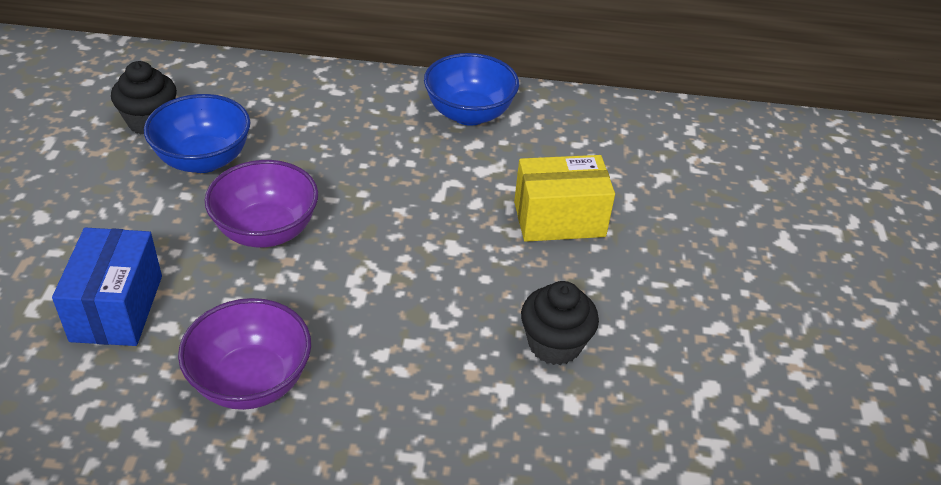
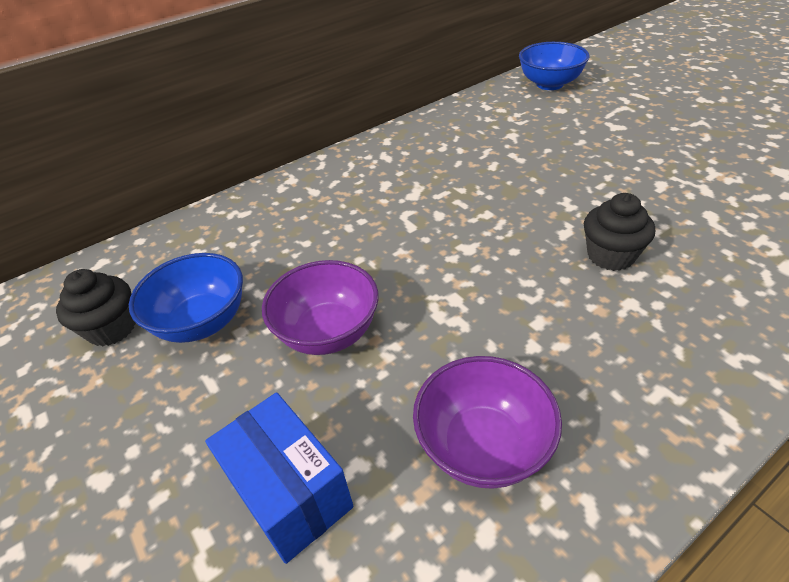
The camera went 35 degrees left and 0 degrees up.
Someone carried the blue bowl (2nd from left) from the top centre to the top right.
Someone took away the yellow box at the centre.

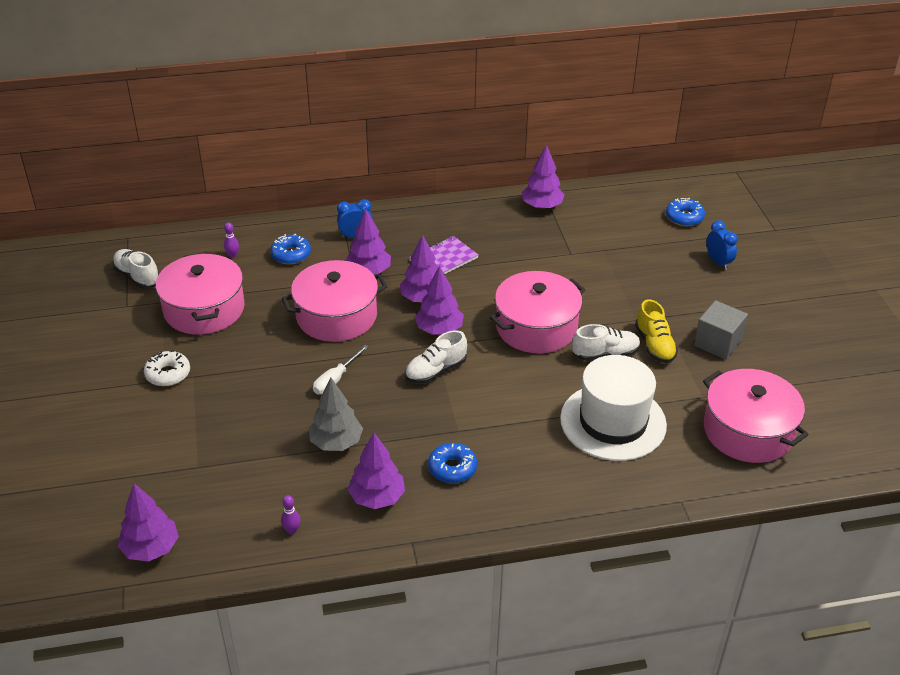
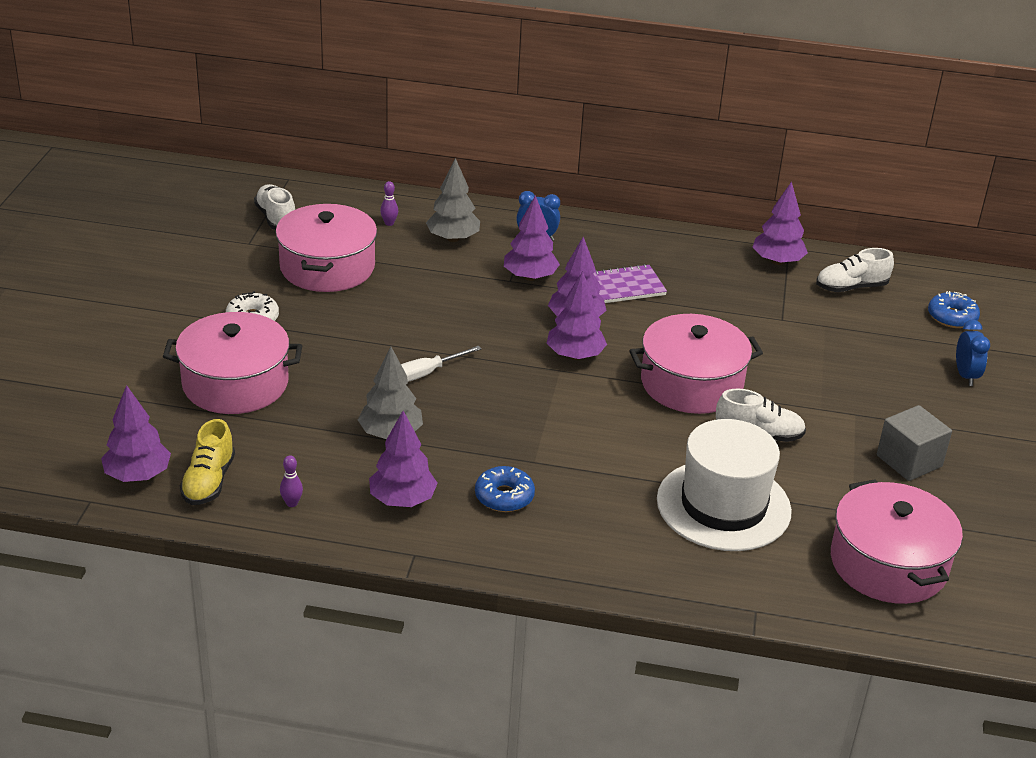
The camera went 20 degrees right and 5 degrees down.
Someone carried the pink pot (2nd from left in the first image) from the centre to the middle left.
Someone carried the yellow shoe from the middle right to the middle left.
Someone swapped the blue donut (1st from left) at the middle left for the grey tree (2nd from left) at the top centre.
Someone carried the white shoe (2nd from left in the first image) from the centre to the middle right.

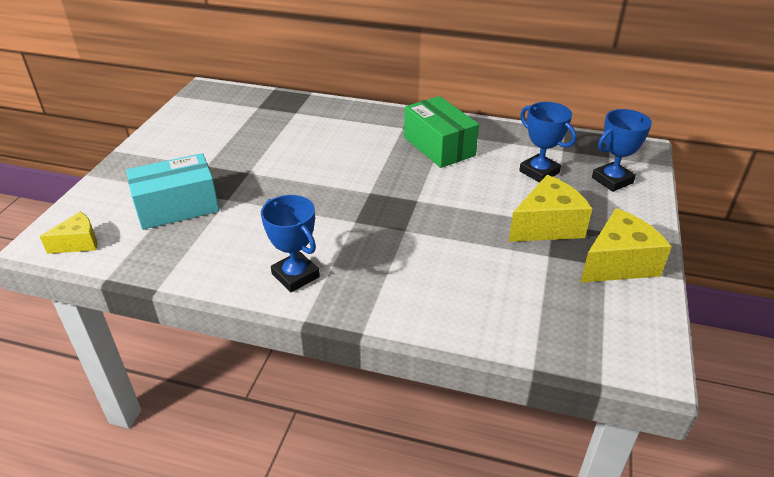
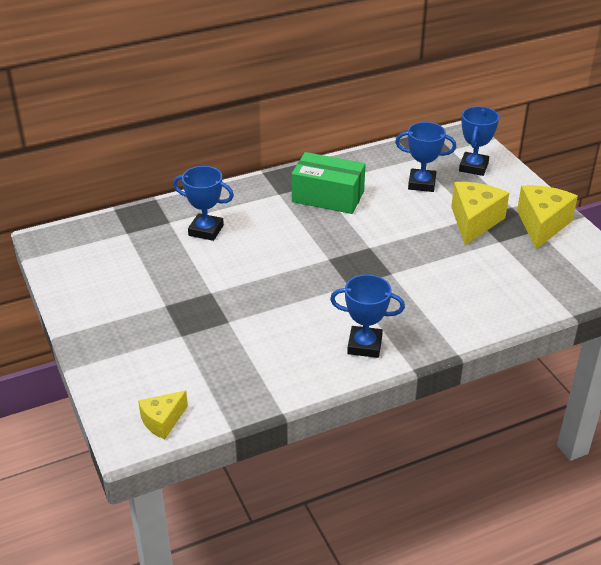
The camera went 40 degrees left and 0 degrees up.
Someone rotated the yellow cheese (1st from left) at the middle left by 150 degrees counterclockwise.
Someone put down the blue trophy (1st from left) at the centre.
Someone took away the turquoise box at the middle left.

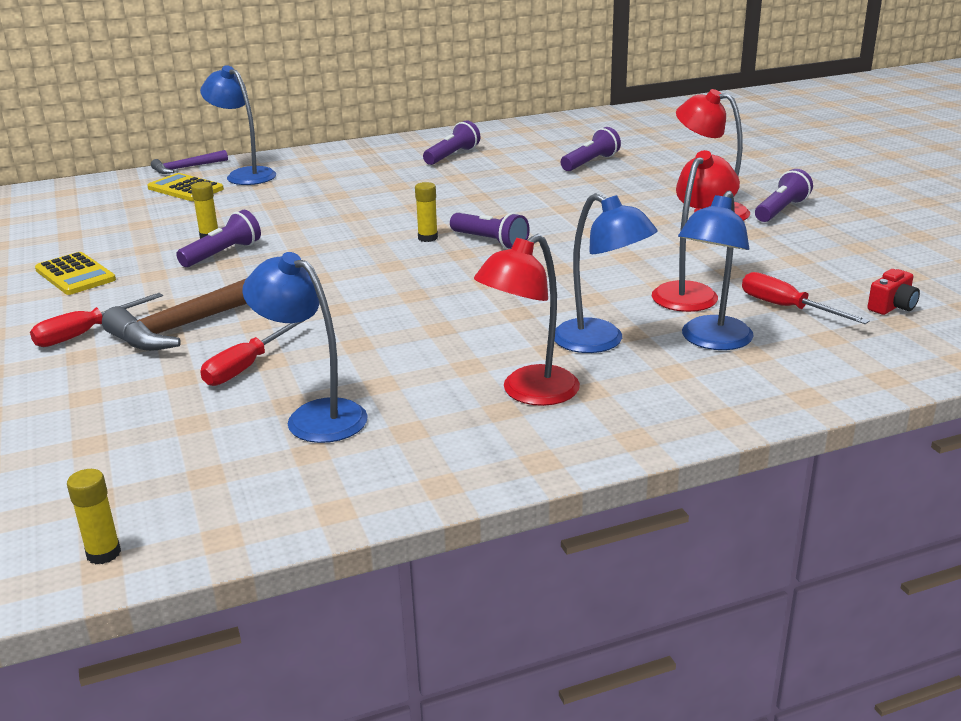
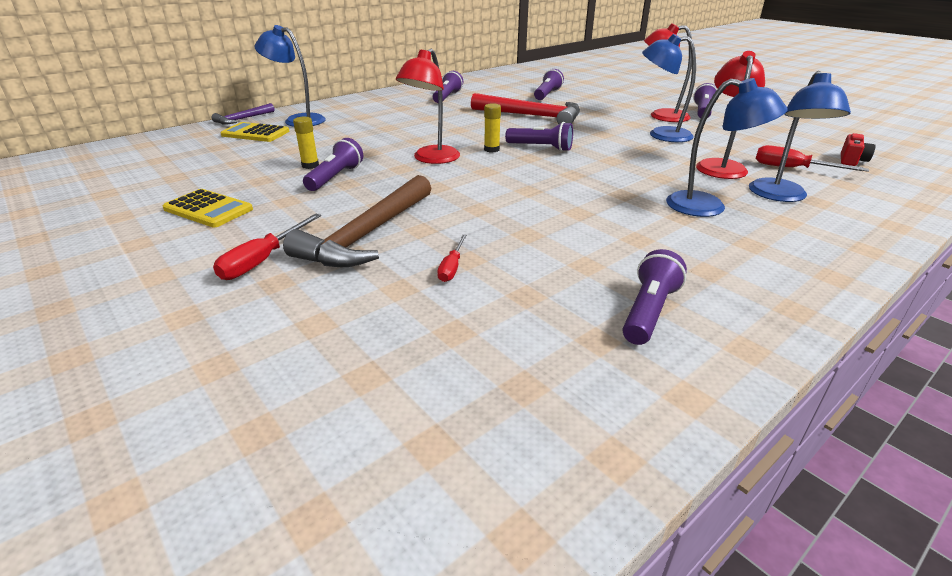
The camera went 20 degrees left and 5 degrees up.
Someone carried the red lamp (1st from left) from the centre to the top centre.
Someone scaled the red screwdriver (2nd from left) at the middle left by 0.63.
Someone put down the red hammer at the top centre.
Someone put down the purple flashlight (5th from left) at the middle right.
Someone carried the blue lamp (2nd from left) from the middle left to the top right.
Someone took away the yellow glue stick (1st from left) at the bottom left.

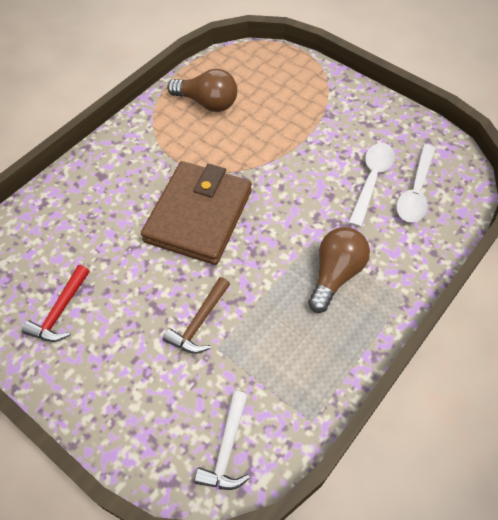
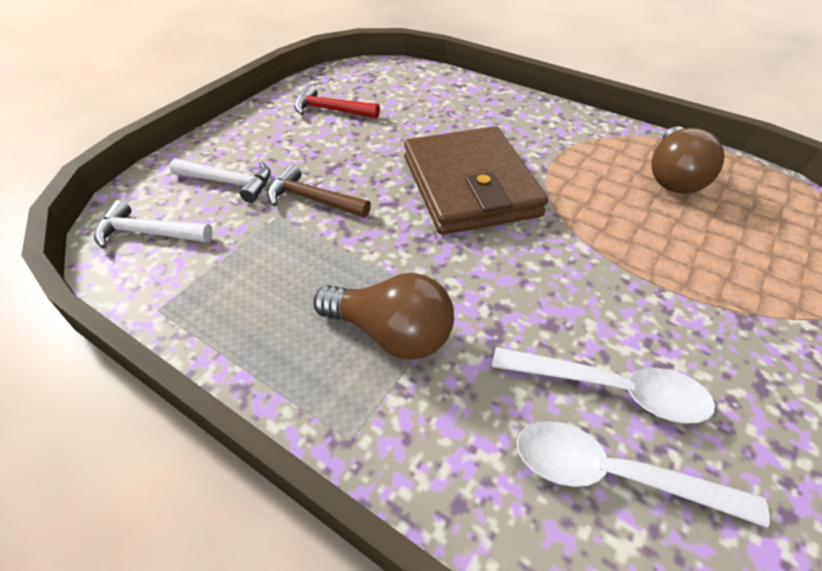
The camera went 85 degrees right and 10 degrees down.
Someone put down the white hammer (2nd from left) at the top left.
Someone rotated the brown wallet at the centre by 60 degrees clockwise.

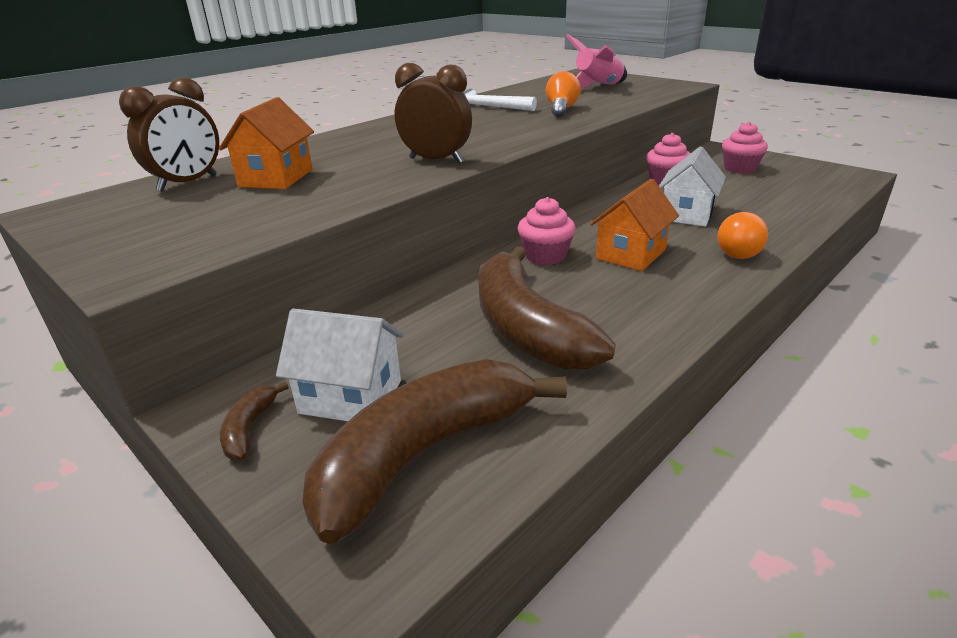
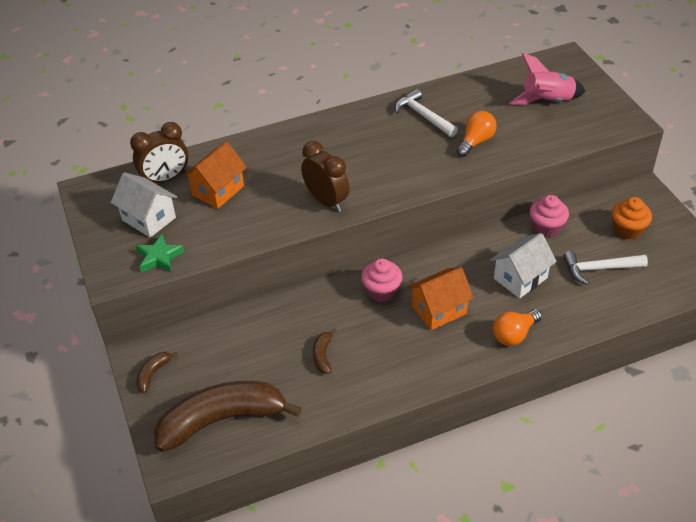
The camera went 25 degrees right and 15 degrees up.
Someone carried the white house (1st from left) from the centre to the middle left.
Someone put down the green star at the middle left.
Someone scaled the brown banana (3rd from left) at the centre by 0.40.
Someone put down the white hammer (2nd from left) at the middle right.
Someone repainted the pink cupcake (3rd from left) at the top right, which became the orange cupcake at the middle right.

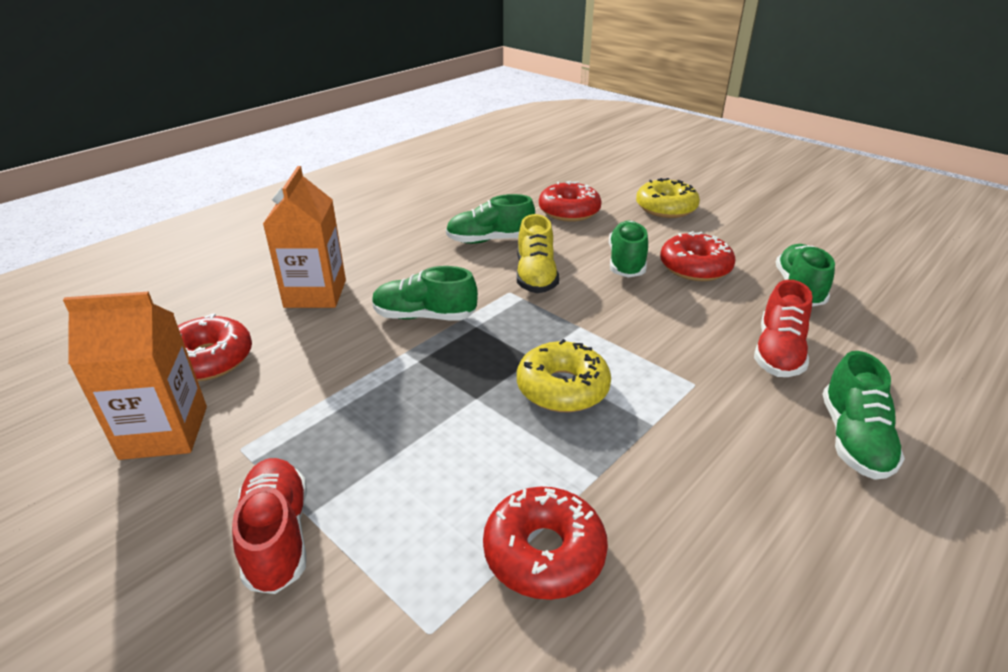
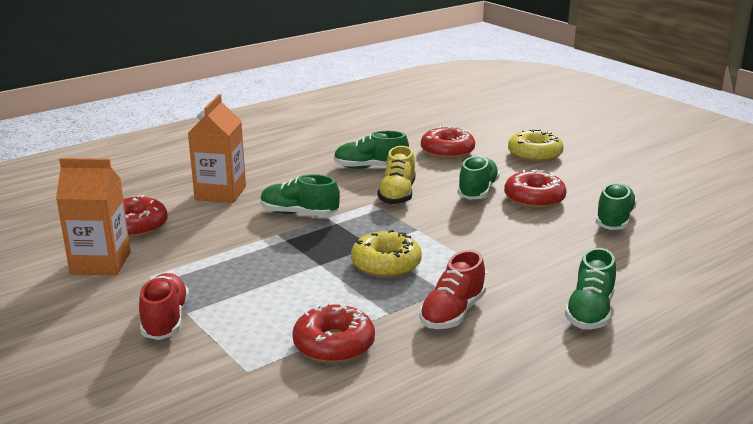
The camera went 10 degrees right and 10 degrees down.
Someone carried the red shoe (2nd from left) from the middle right to the bottom centre.

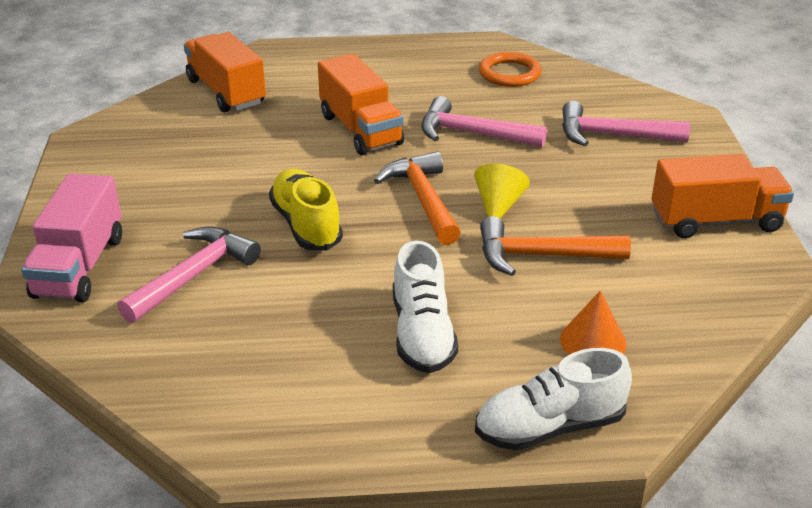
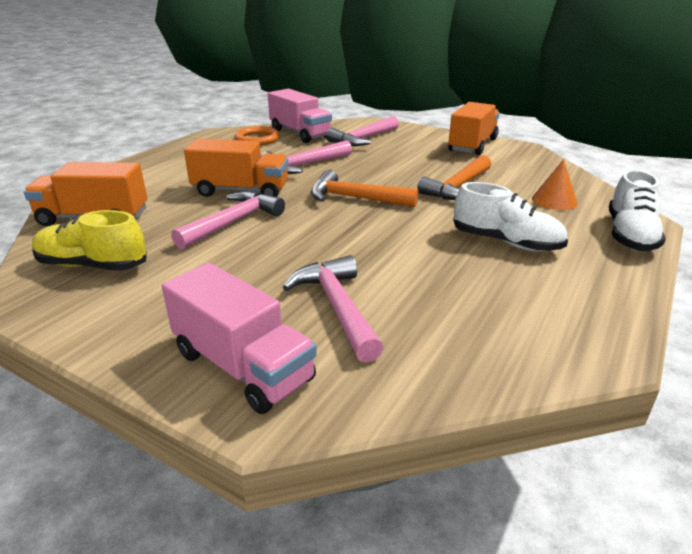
The camera went 55 degrees left and 5 degrees down.
Someone carried the yellow shoe from the centre to the middle left.
Someone put down the pink hammer (1st from left) at the middle left.
Someone put down the pink truck (2nd from left) at the top centre.
Someone took away the yellow cone at the centre.

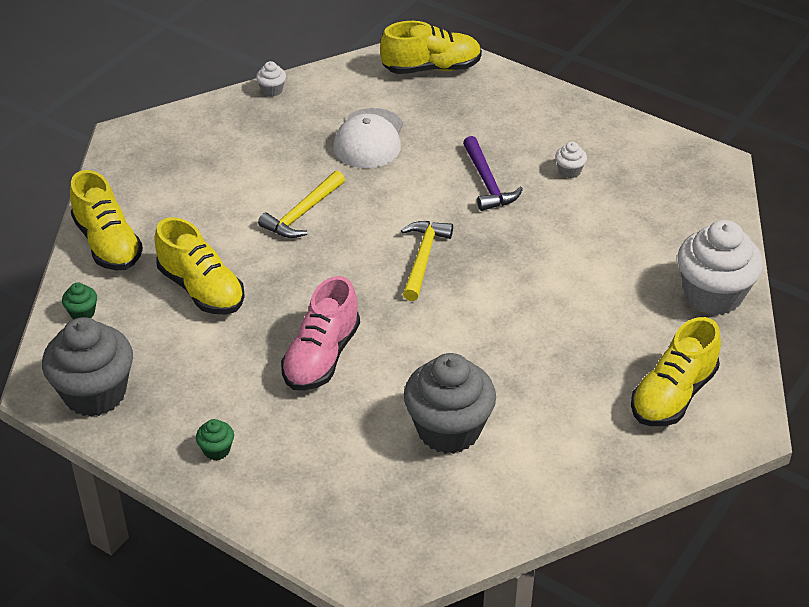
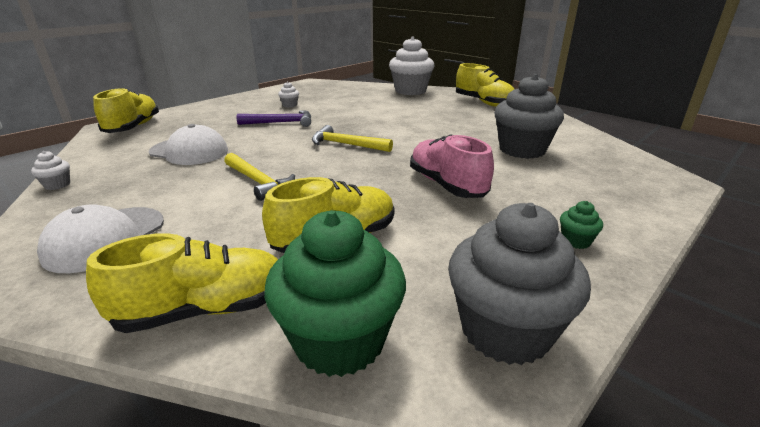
The camera went 80 degrees left and 15 degrees down.
Someone put down the white cap (1st from left) at the middle left.
Someone scaled the green cupcake (1st from left) at the middle left by 2.41.
Someone rotated the pink shoe at the centre by 150 degrees counterclockwise.

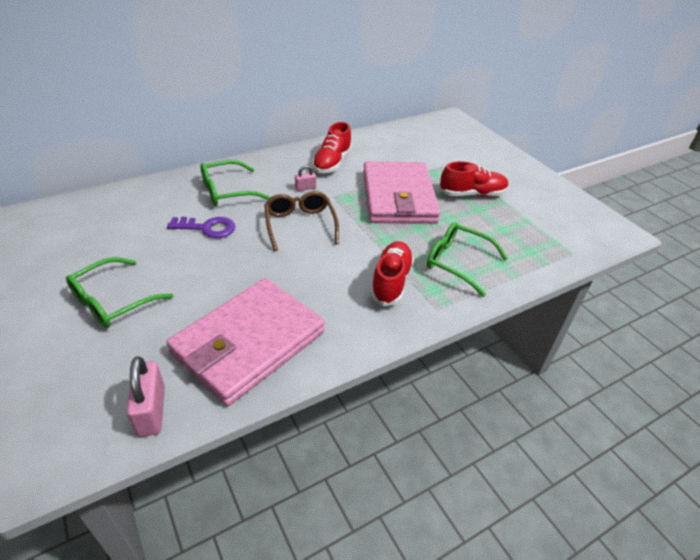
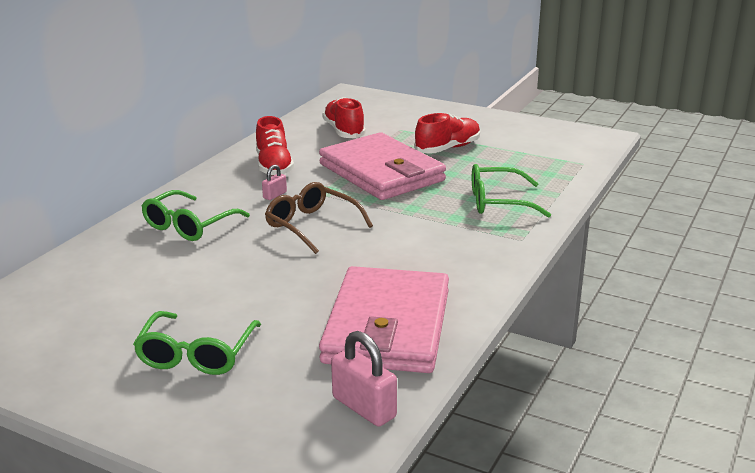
The camera went 30 degrees left and 15 degrees down.
Someone carried the red shoe (2nd from left) from the centre to the top centre.
Someone took away the purple key at the middle left.

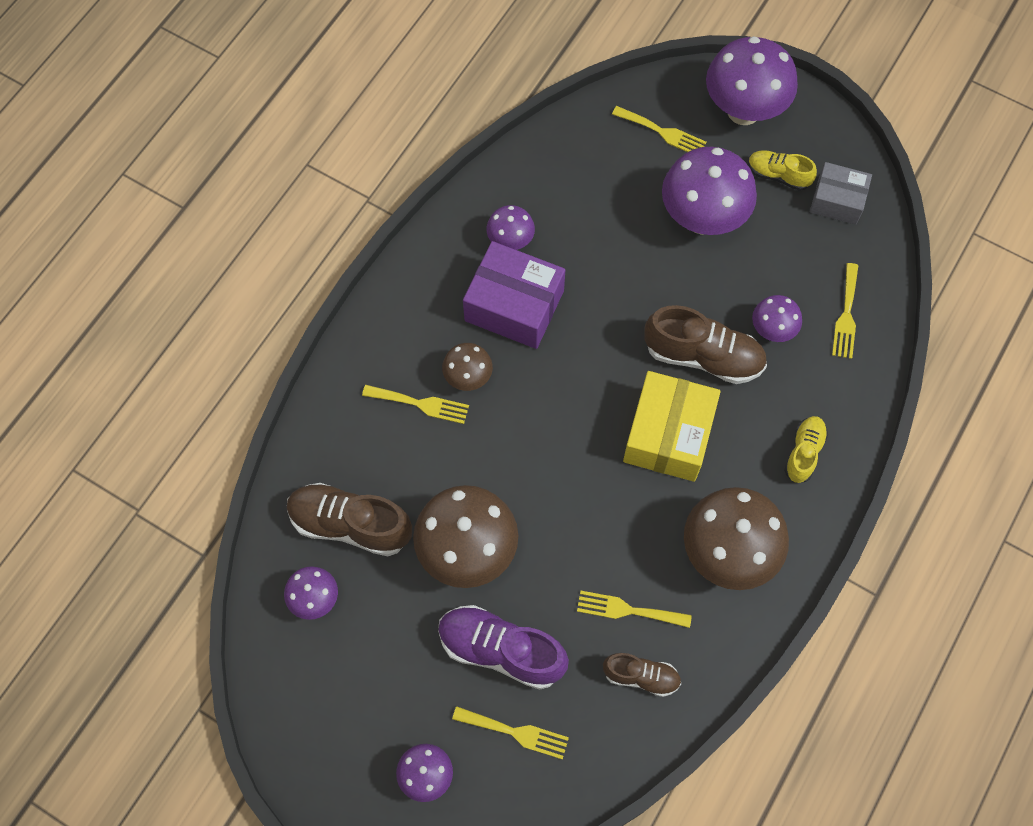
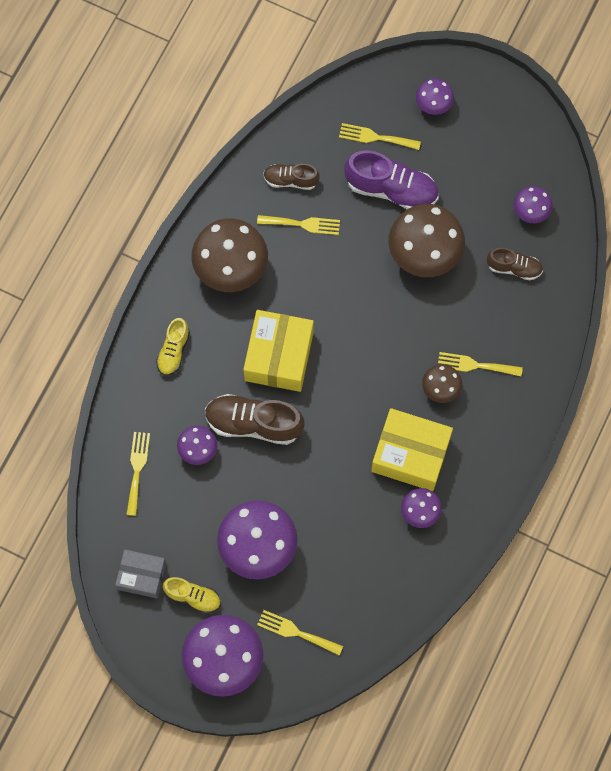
The camera went 175 degrees right and 5 degrees up.
Someone repainted the purple box at the centre, which became the yellow box (2nd from left) at the middle right.
Someone scaled the brown shoe (1st from left in the first image) at the centre by 0.58.

